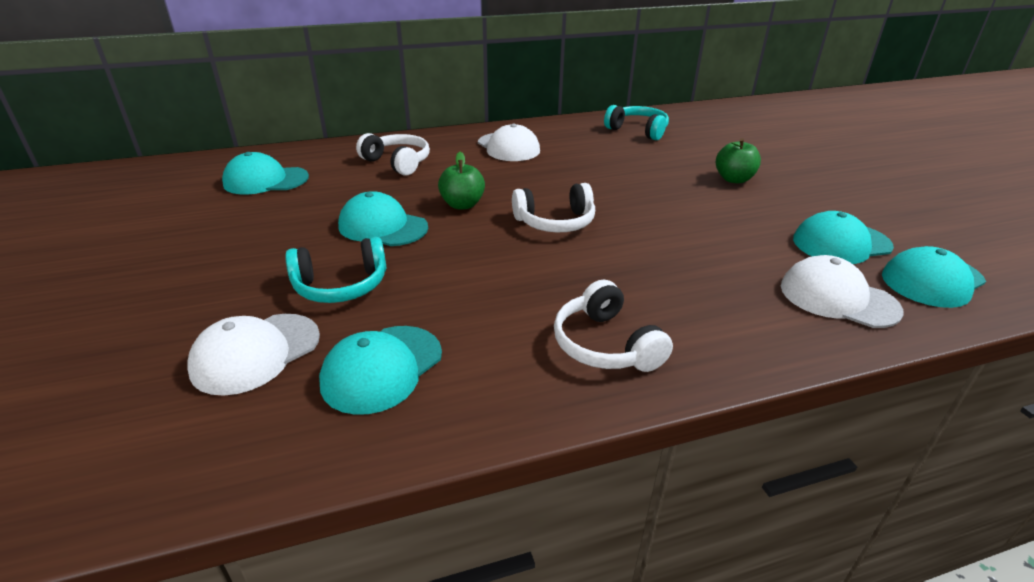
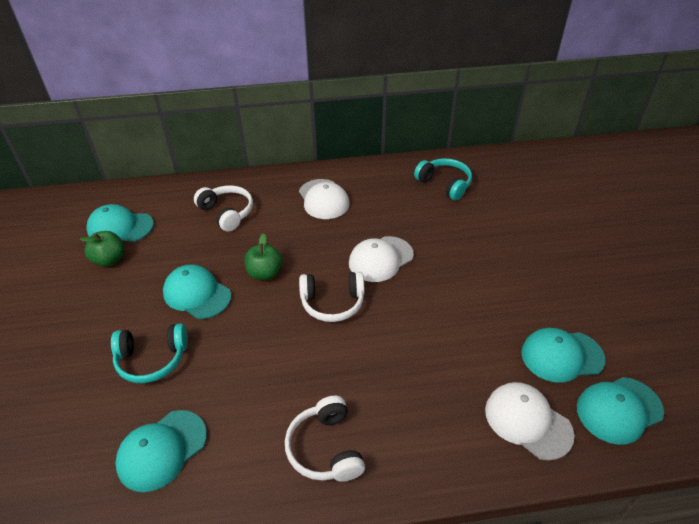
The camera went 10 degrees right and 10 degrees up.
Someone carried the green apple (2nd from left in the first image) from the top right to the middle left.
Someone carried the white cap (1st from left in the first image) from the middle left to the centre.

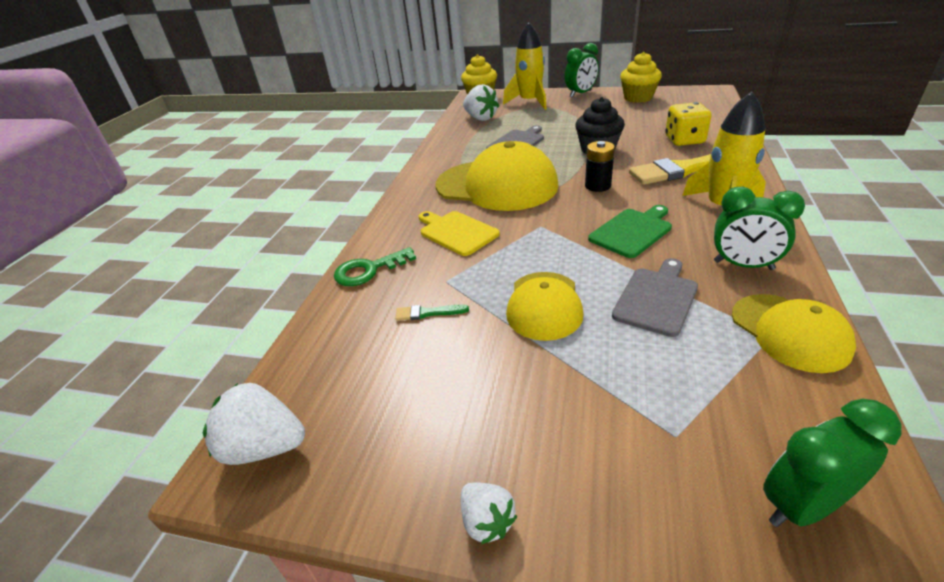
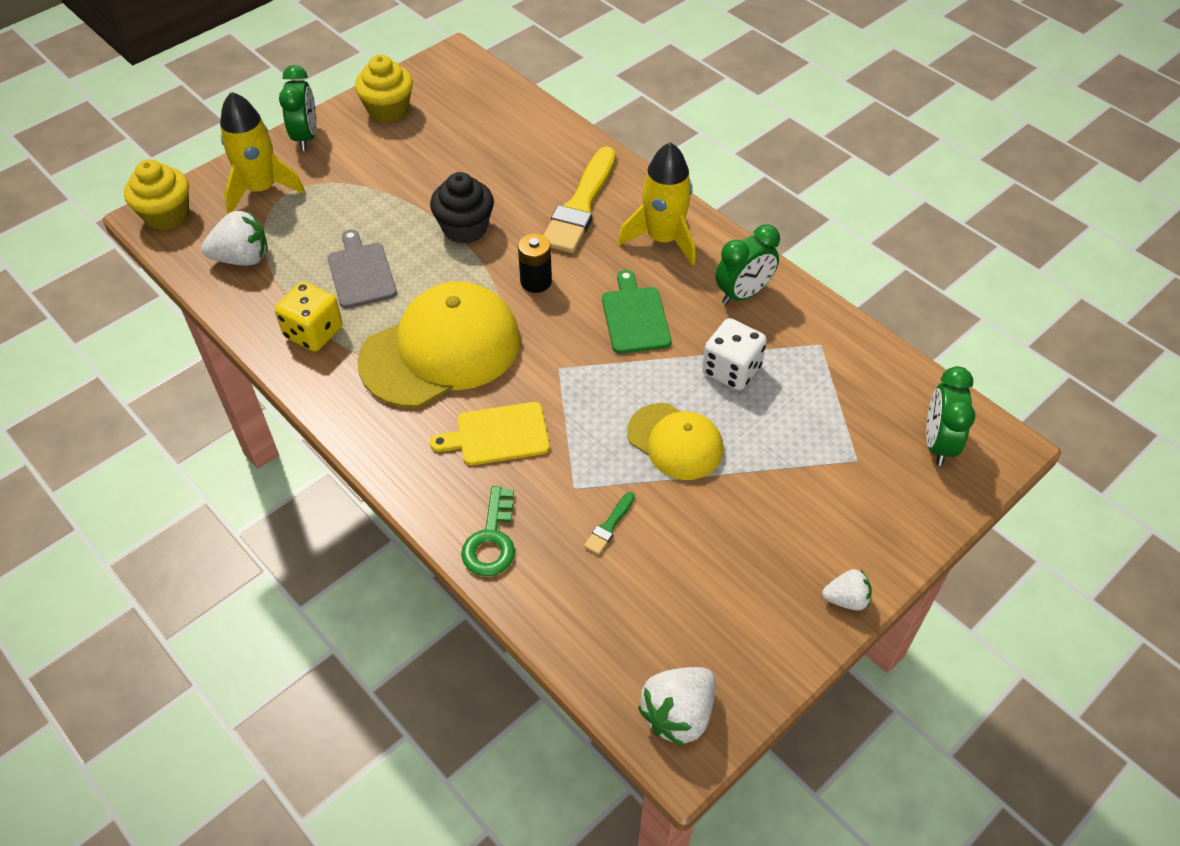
The camera went 60 degrees left and 15 degrees up.
Someone carried the yellow dice from the top right to the middle left.
Someone swapped the grey cutting board (2nd from left) at the middle right for the white dice at the centre.
Someone took away the yellow cap (3rd from left) at the middle right.

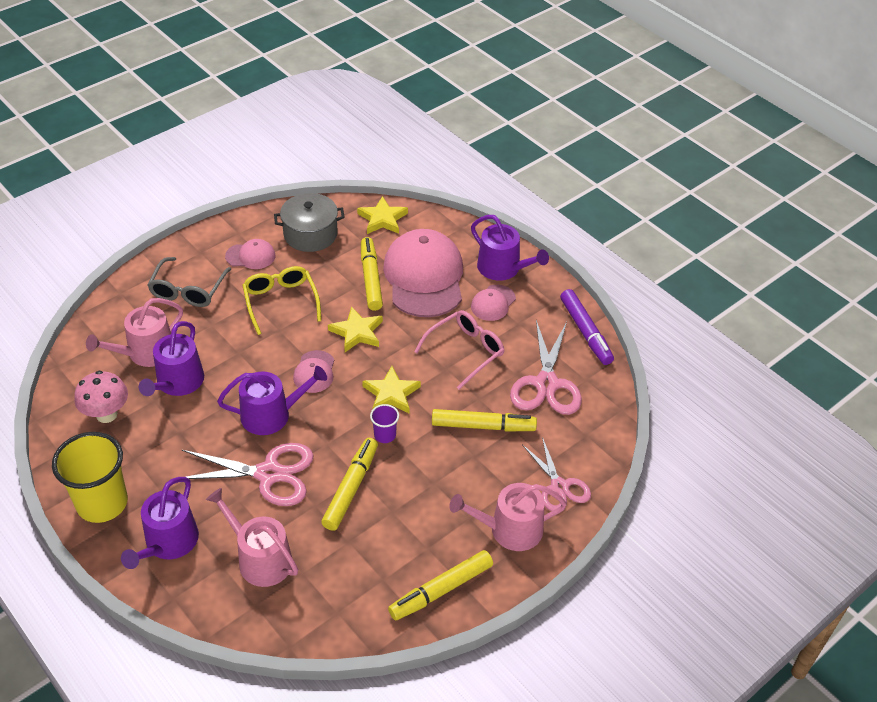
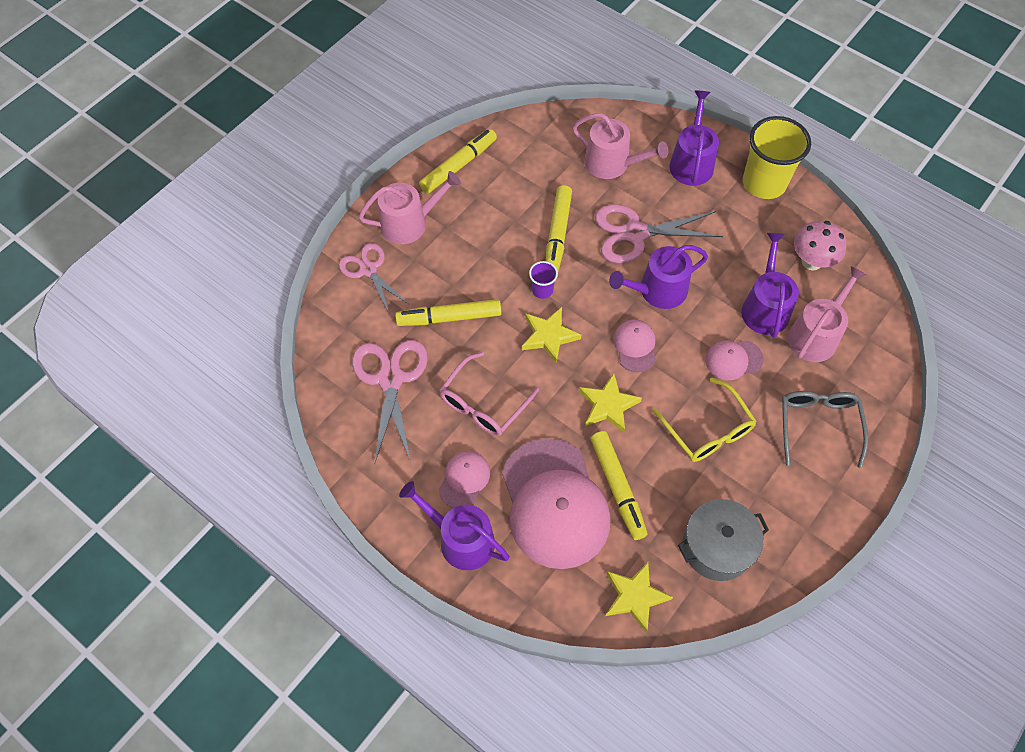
The camera went 170 degrees right and 15 degrees up.
Someone carried the pink cap (1st from left in the first image) from the middle left to the middle right.
Someone took away the purple marker at the middle right.

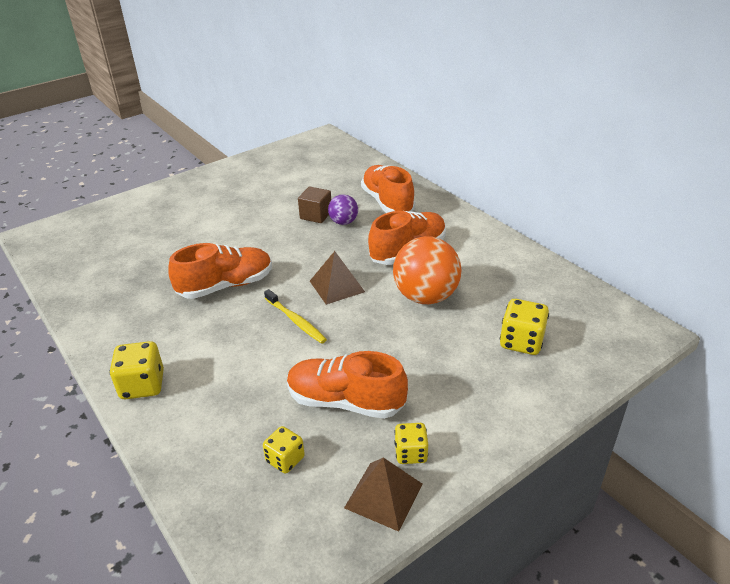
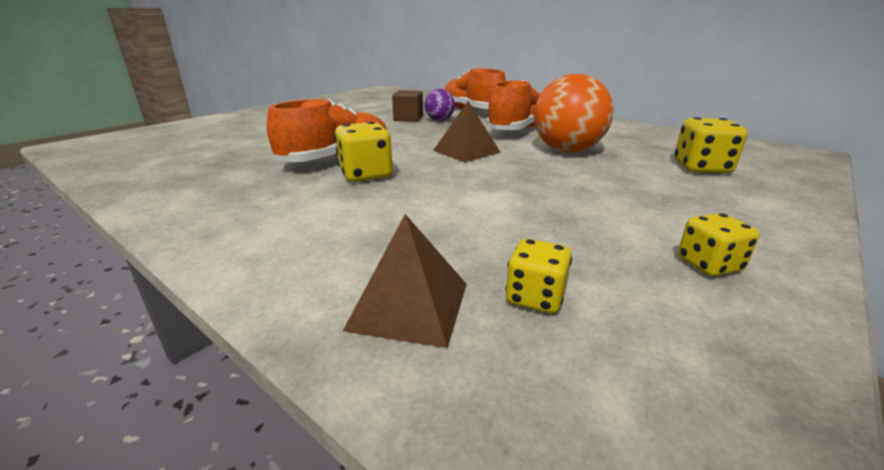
The camera went 15 degrees left and 10 degrees down.
Someone carried the yellow dice (1st from left) from the middle left to the top centre.
Someone carried the brown pyramid (2nd from left in the first image) from the bottom centre to the centre.
Someone took away the yellow toothbrush at the centre.
Someone took away the orange shoe (2nd from left) at the centre.

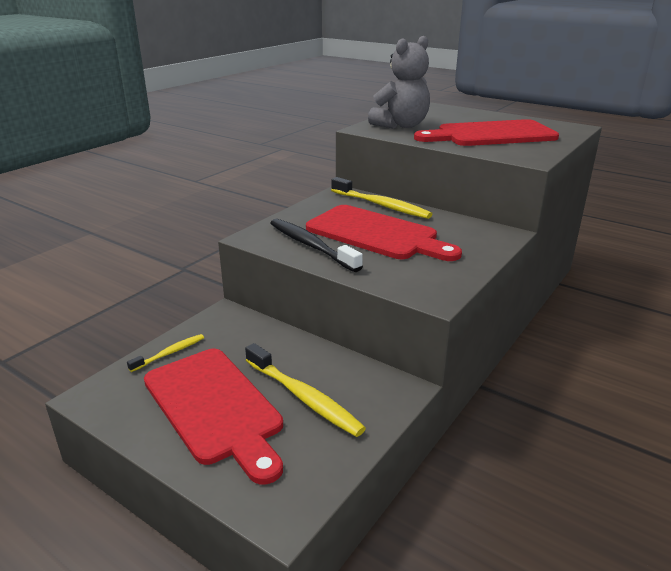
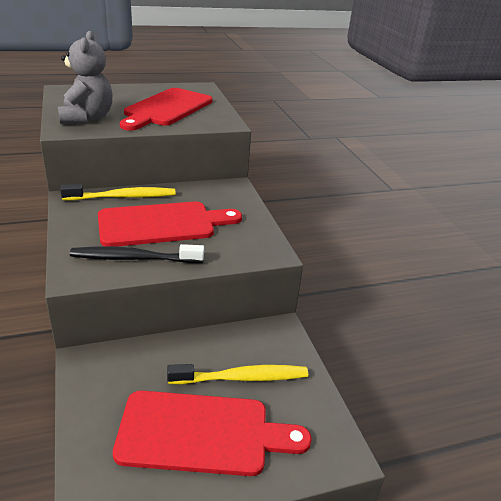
The camera went 55 degrees left and 5 degrees up.
Someone took away the yellow toothbrush (1st from left) at the middle left.

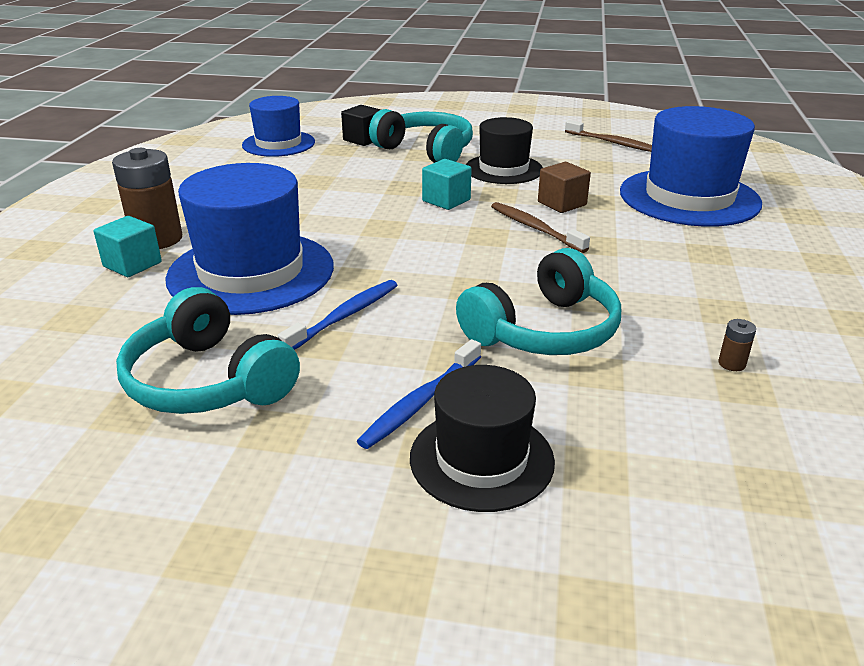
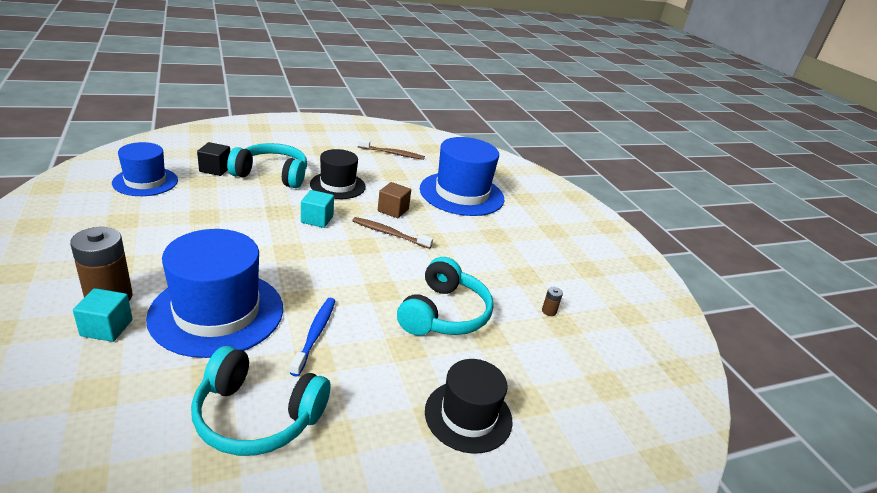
The camera went 35 degrees left and 0 degrees up.
Someone took away the blue toothbrush (2nd from left) at the centre.

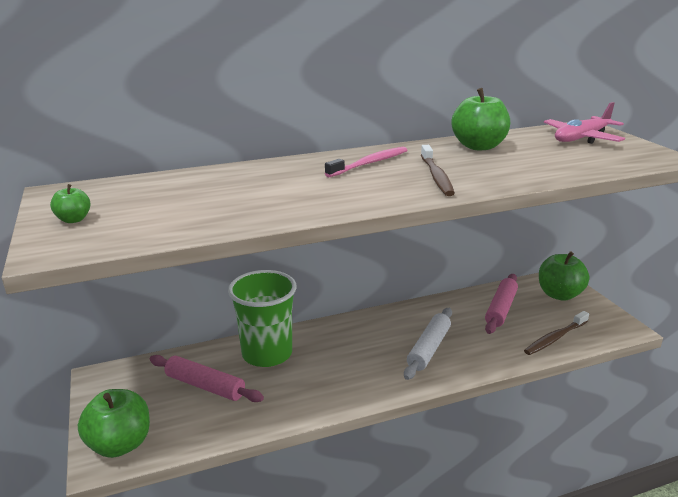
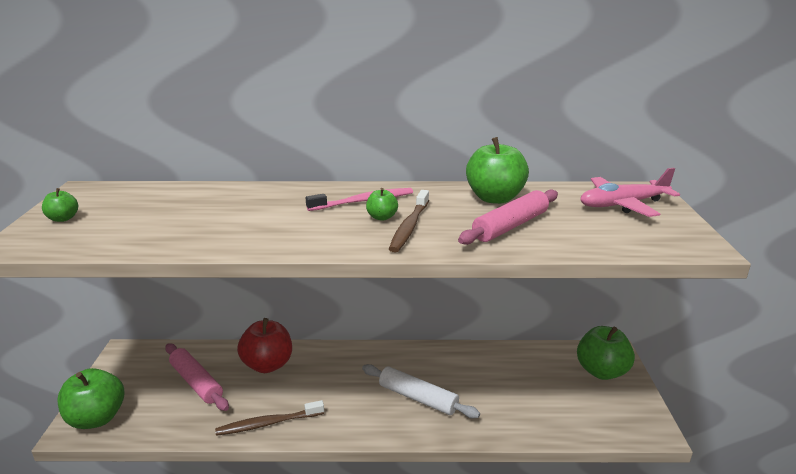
The camera went 20 degrees right and 0 degrees up.
Someone carried the brown toothbrush (2nd from left in the first image) from the bottom right to the bottom centre.
Someone swapped the green cup at the centre for the red apple at the bottom left.
Someone rotated the white rolling pin at the bottom centre by 75 degrees clockwise.
Someone put down the green apple (3rd from left) at the centre.
Someone carried the pink rolling pin (2nd from left) from the middle right to the centre.

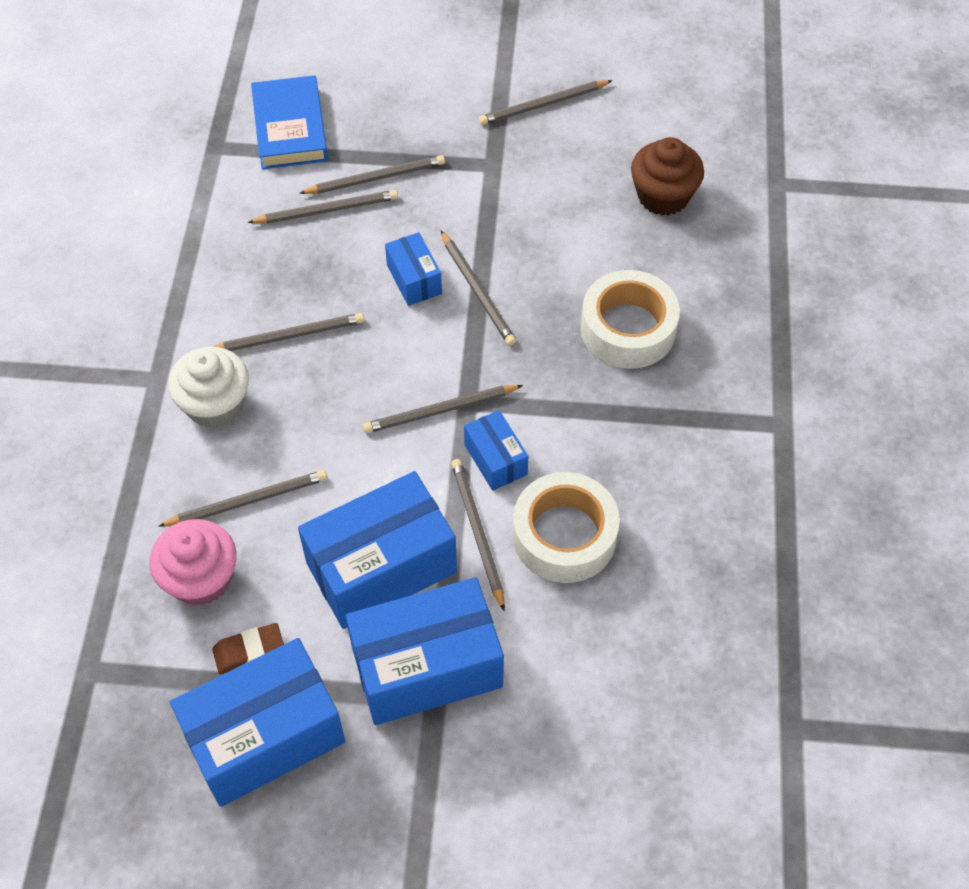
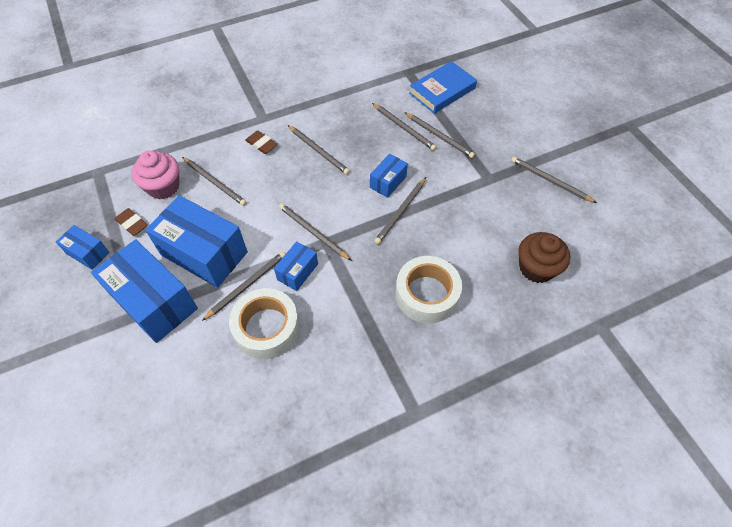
The camera went 60 degrees right and 0 degrees up.
Someone scaled the blue box (1st from left) at the bottom left by 0.50.
Someone swapped the white cupcake at the middle left for the brown eraser (2nd from left) at the top centre.

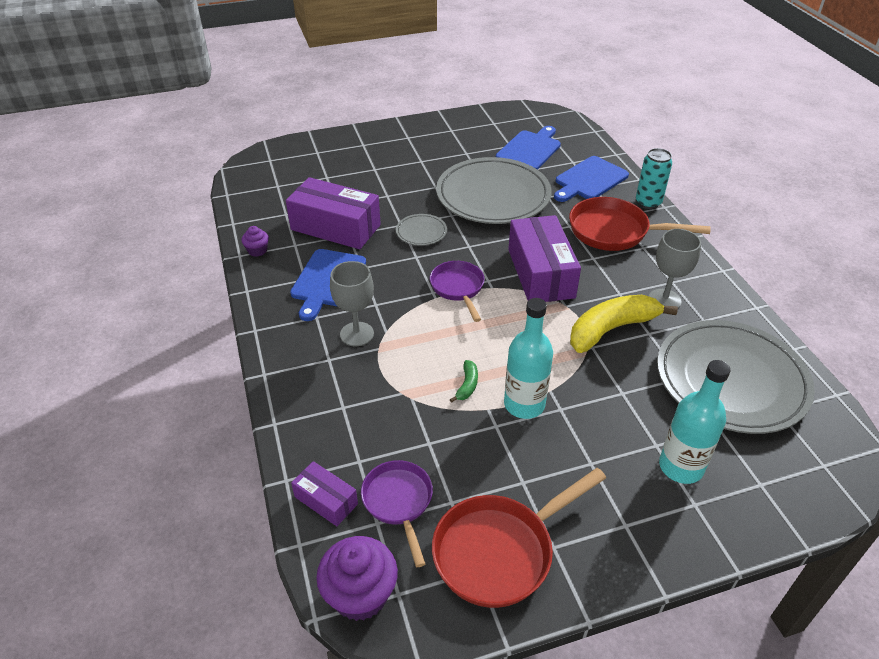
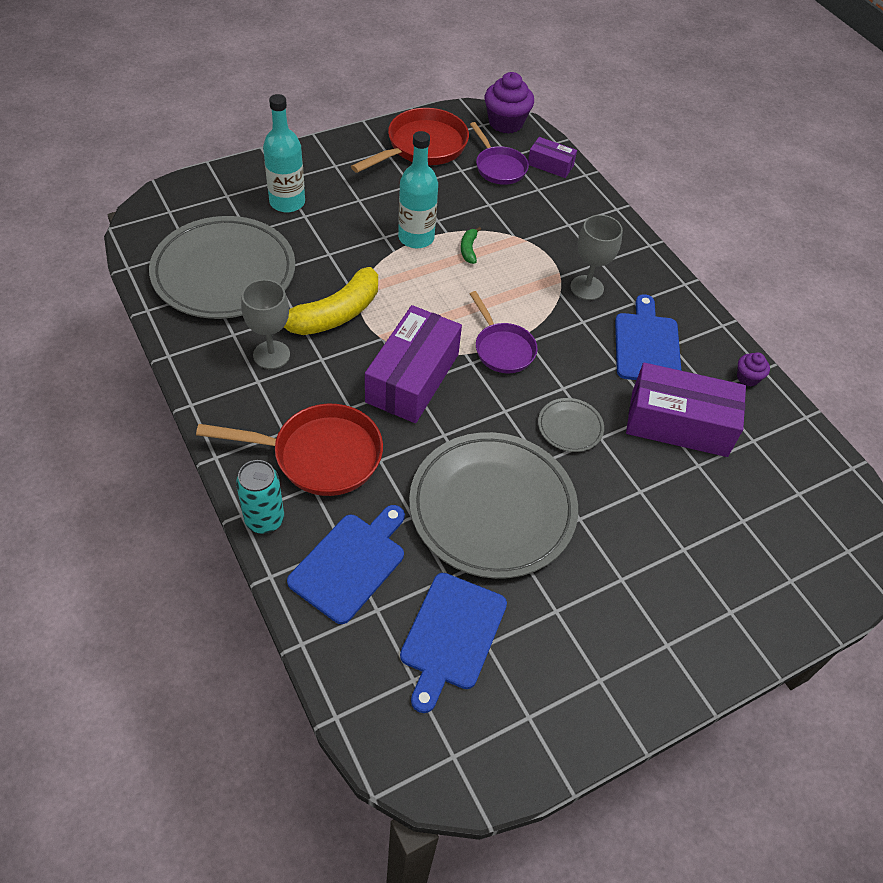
The camera went 165 degrees right and 10 degrees up.
Someone rotated the purple box (3rd from left in the first image) at the centre by 45 degrees clockwise.

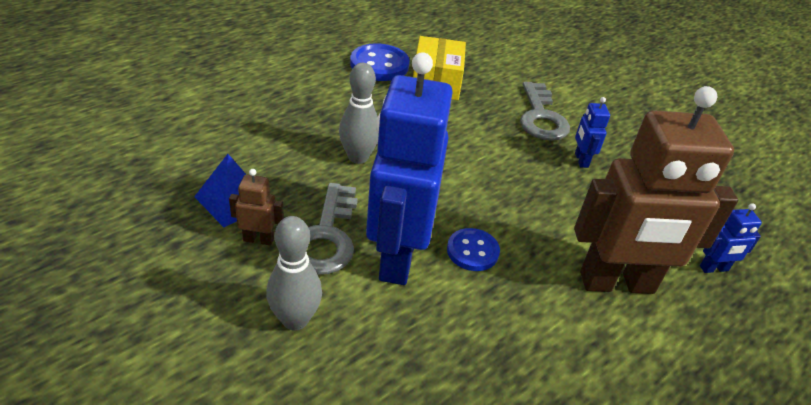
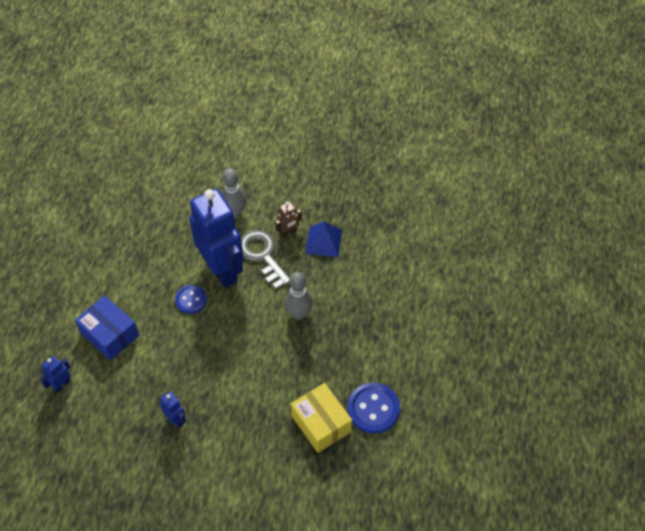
The camera went 145 degrees right and 15 degrees up.
Someone swapped the brown robot (2nd from left) at the middle right for the blue box at the middle left.
Someone took away the grey key (2nd from left) at the top right.

